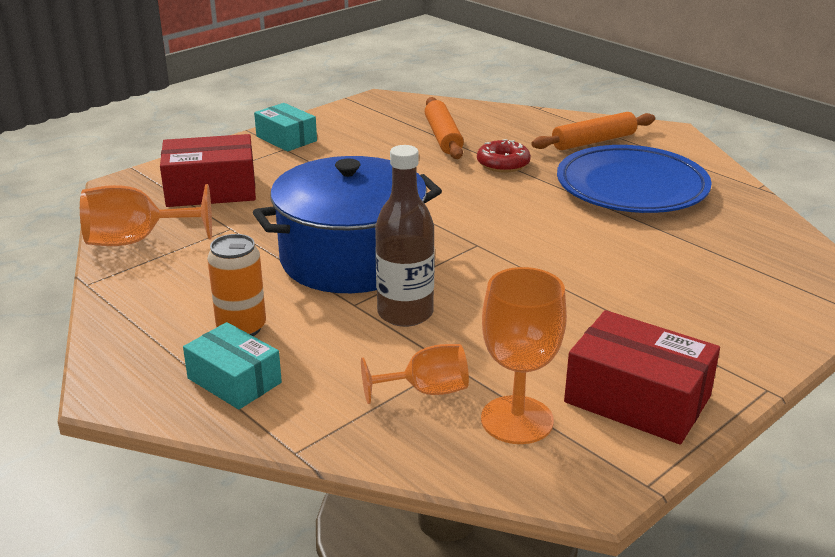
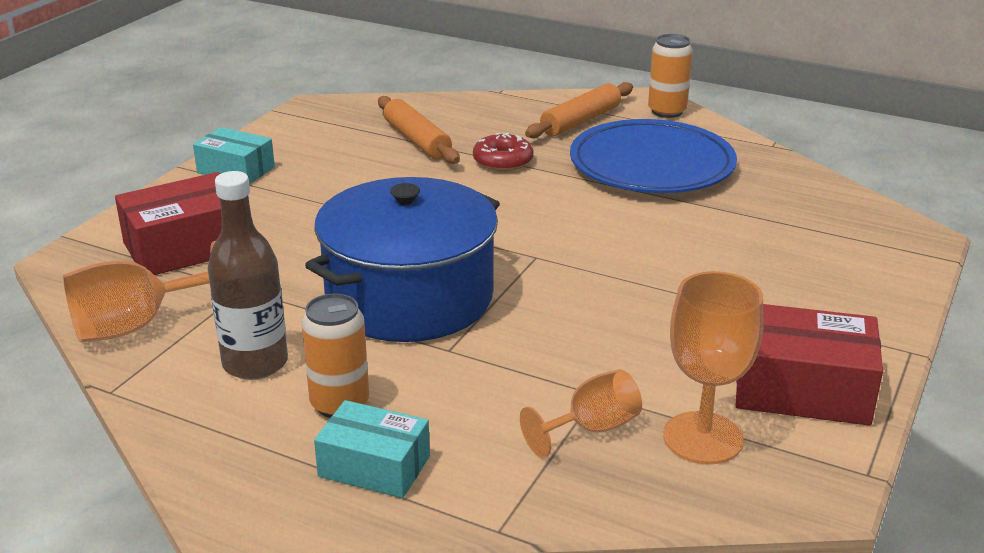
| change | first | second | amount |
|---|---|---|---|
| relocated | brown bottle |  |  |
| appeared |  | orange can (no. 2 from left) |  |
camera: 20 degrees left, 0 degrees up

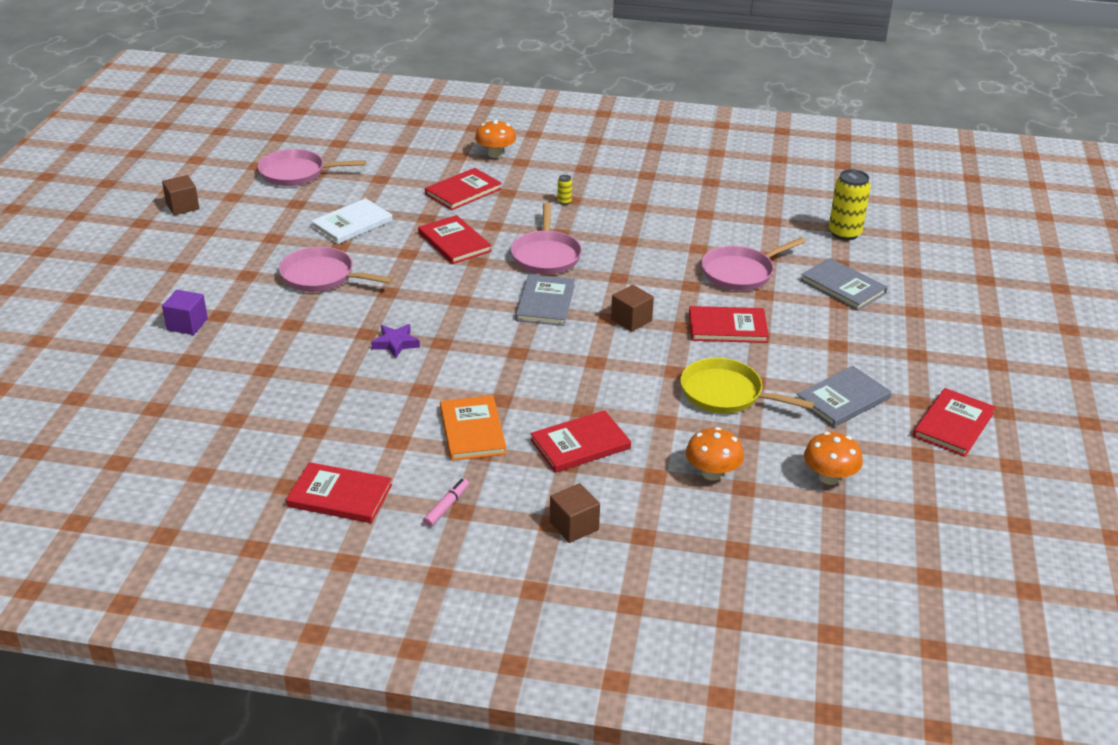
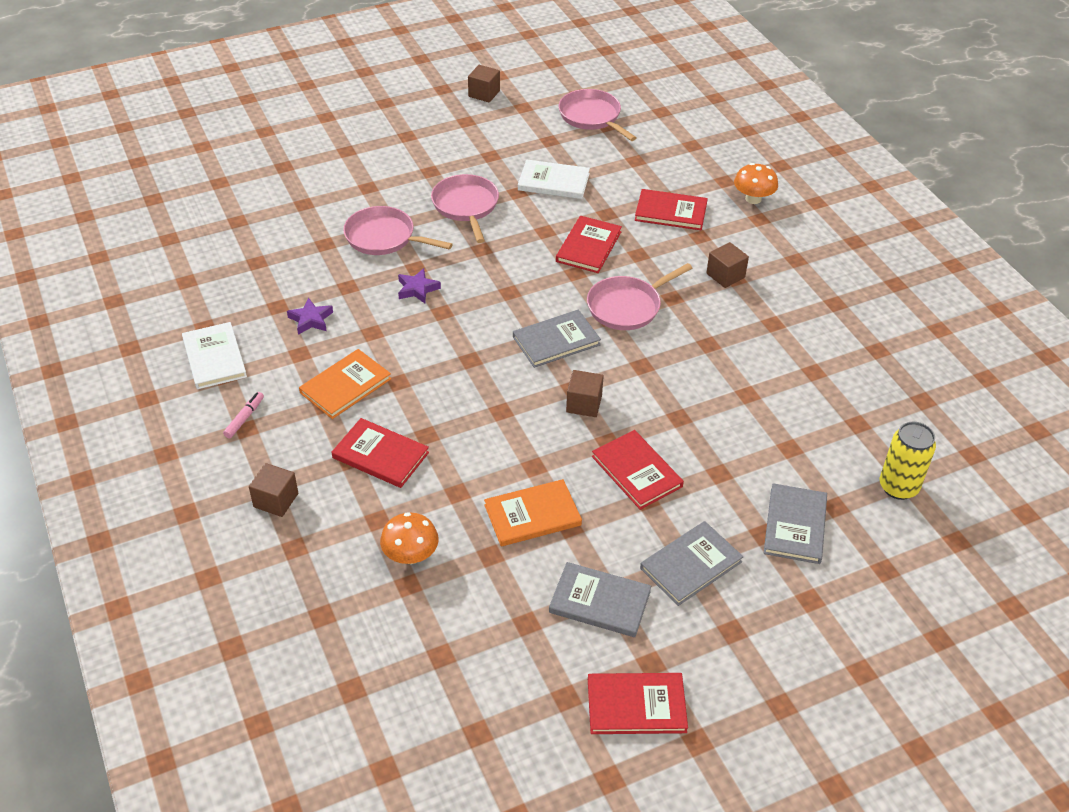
| change | first | second | amount |
|---|---|---|---|
| exchanged | yellow can (no. 1 from left) | brown cube (no. 4 from left) |  |
| relocated | pink pan (no. 4 from left in the first image) | pink pan (no. 1 from left) |  |
| missing | purple cube |  |  |
| exchanged | yellow pan | orange book (no. 2 from left) |  |
| missing | orange mushroom (no. 3 from left) |  |  |
| colour | red book (no. 1 from left) | white book (no. 1 from left) |  |
| spun | pink marker |  | 60 degrees counterclockwise |
| appeared |  | purple star (no. 1 from left) |  |
| appeared |  | grey book (no. 3 from left) |  |
camera: 55 degrees right, 10 degrees up

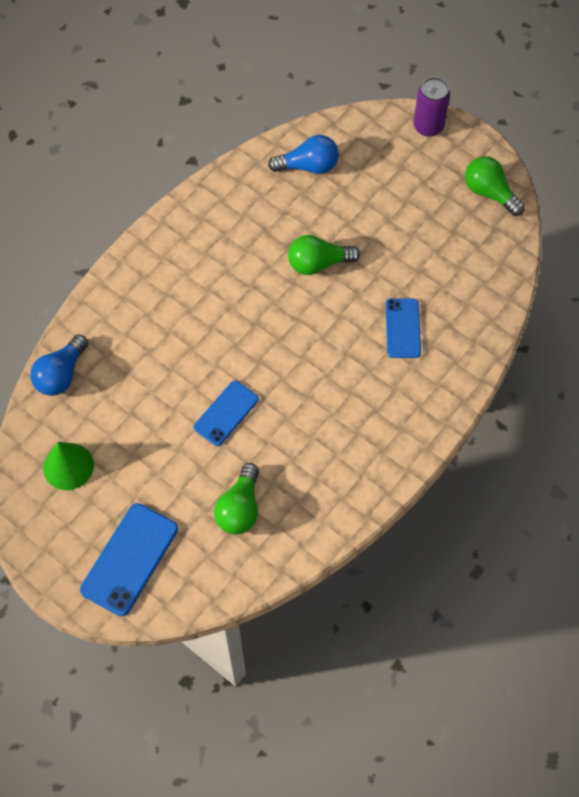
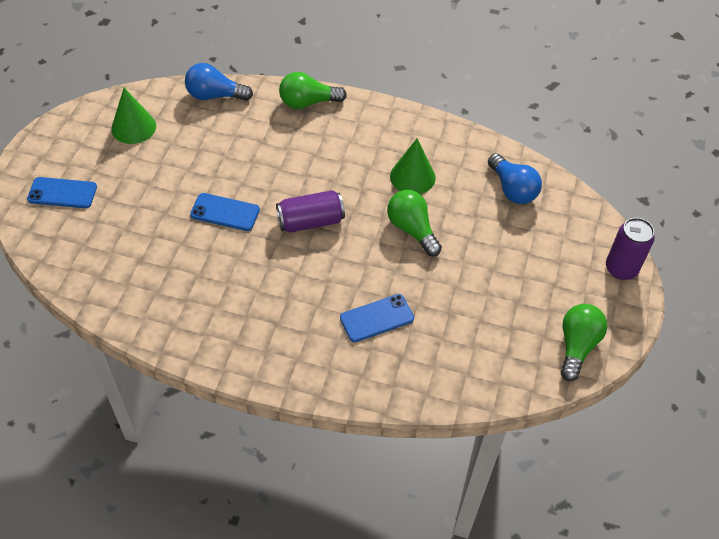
| change | first | second | amount |
|---|---|---|---|
| relocated | green light bulb (no. 1 from left) |  |  |
| size | blue phone (no. 1 from left) |  | x0.66 |
| appeared |  | green cone (no. 2 from left) |  |
| appeared |  | purple can (no. 1 from left) |  |
camera: 65 degrees right, 10 degrees down

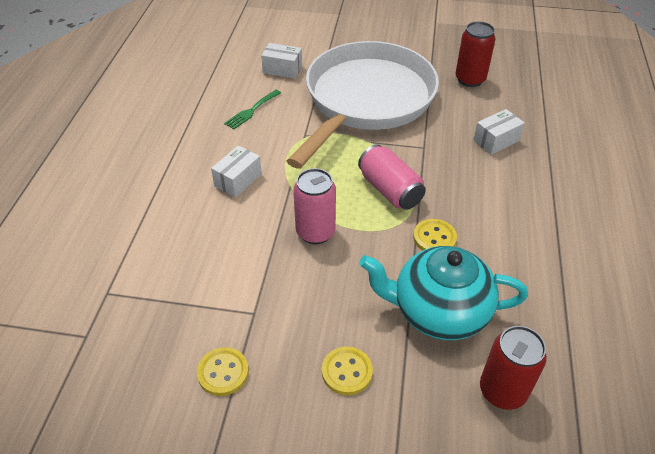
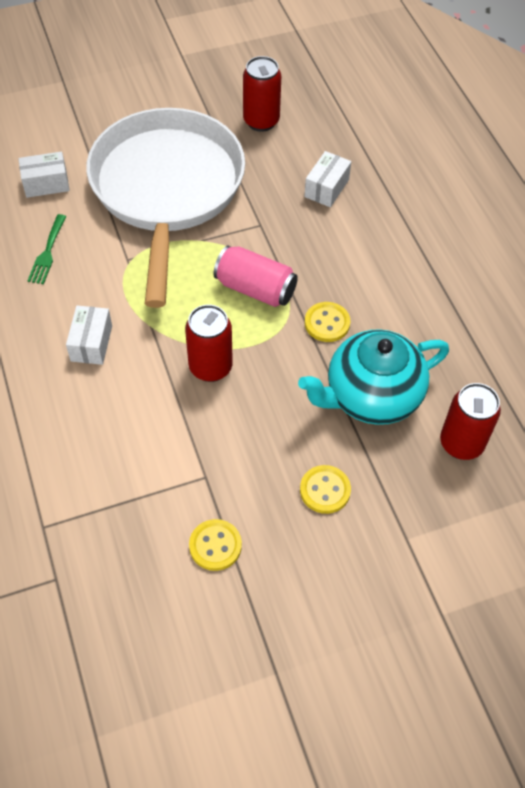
| change | first | second | amount |
|---|---|---|---|
| colour | pink can (no. 1 from left) | red can (no. 1 from left) |  |
camera: 30 degrees left, 10 degrees up

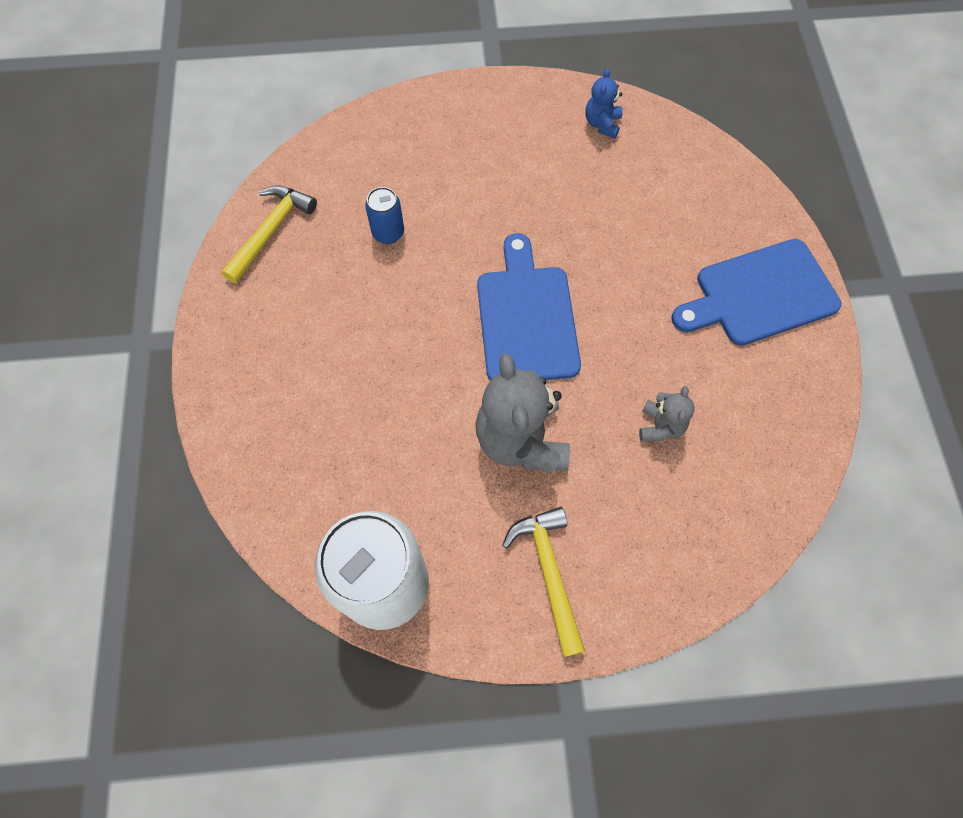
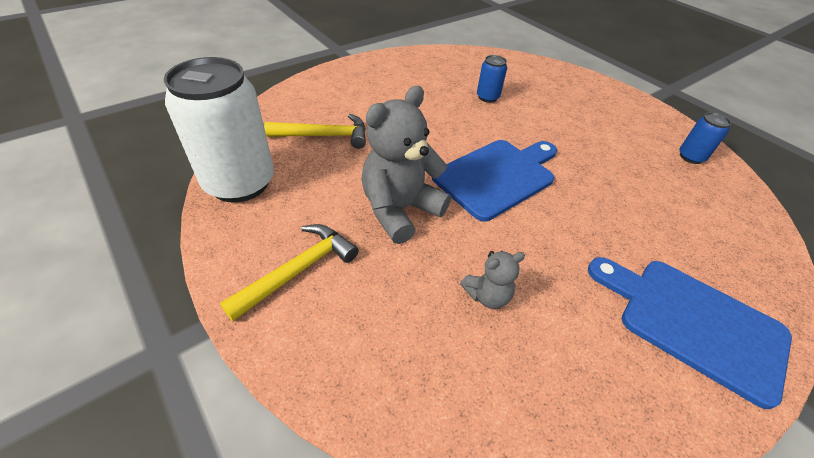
| change | first | second | amount |
|---|---|---|---|
| exchanged | blue teddy bear | blue can (no. 2 from left) |  |
| relocated | yellow hammer (no. 1 from left in the first image) | yellow hammer (no. 2 from left) |  |
camera: 55 degrees right, 20 degrees down

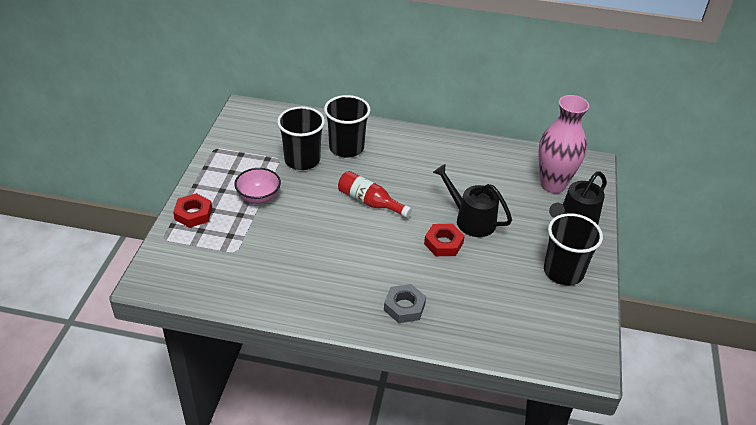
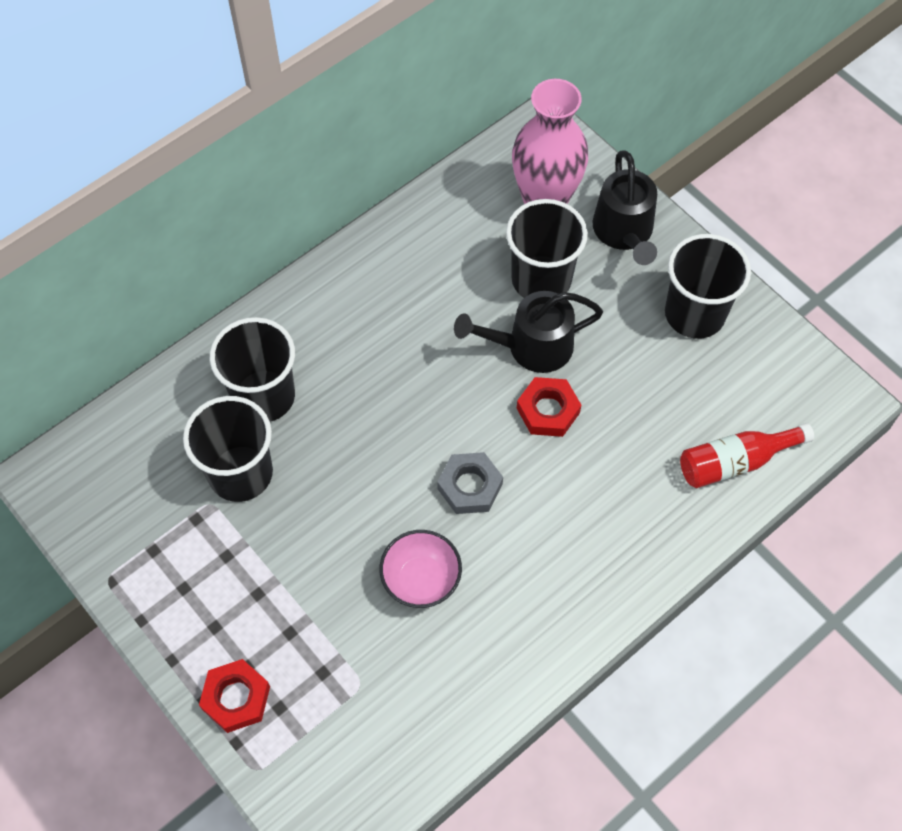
| change | first | second | amount |
|---|---|---|---|
| relocated | pink bowl |  |  |
| relocated | red bottle |  |  |
| relocated | grey nut |  |  |
| appeared |  | black cup (no. 3 from left) |  |
camera: 50 degrees left, 20 degrees up

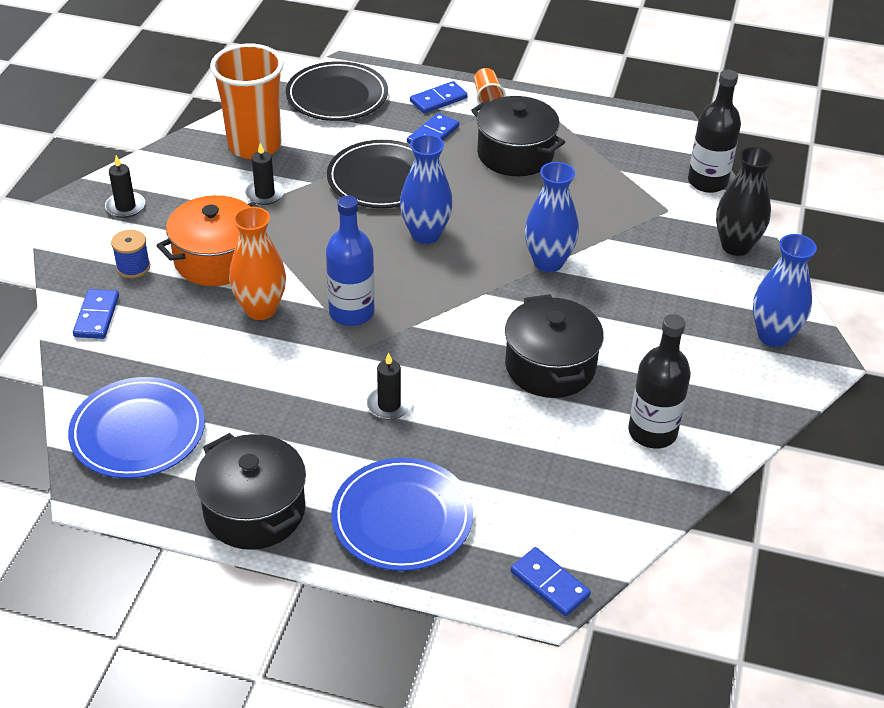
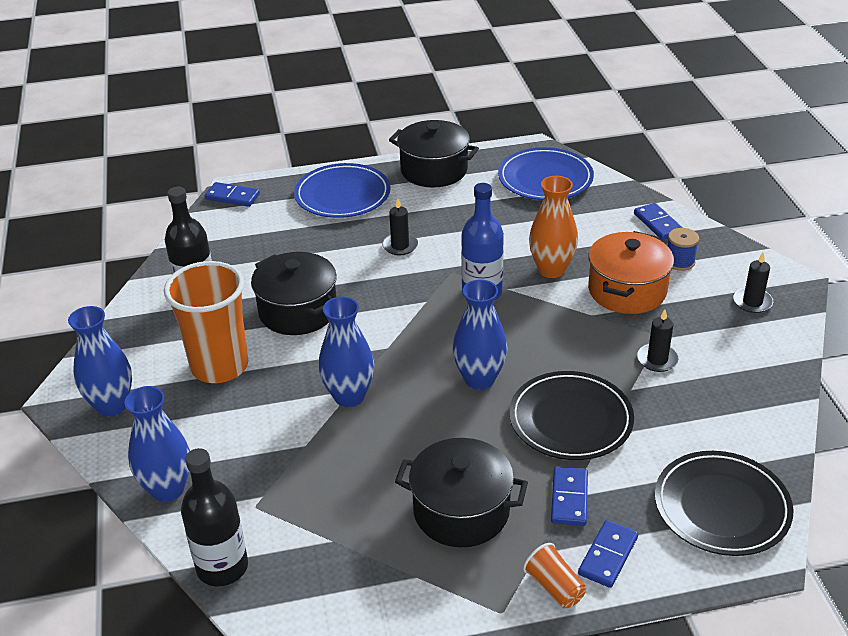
| change | first | second | amount |
|---|---|---|---|
| relocated | orange cup (no. 1 from left) |  |  |
| colour | black vase | blue vase (no. 2 from left) |  |
camera: 155 degrees right, 5 degrees down

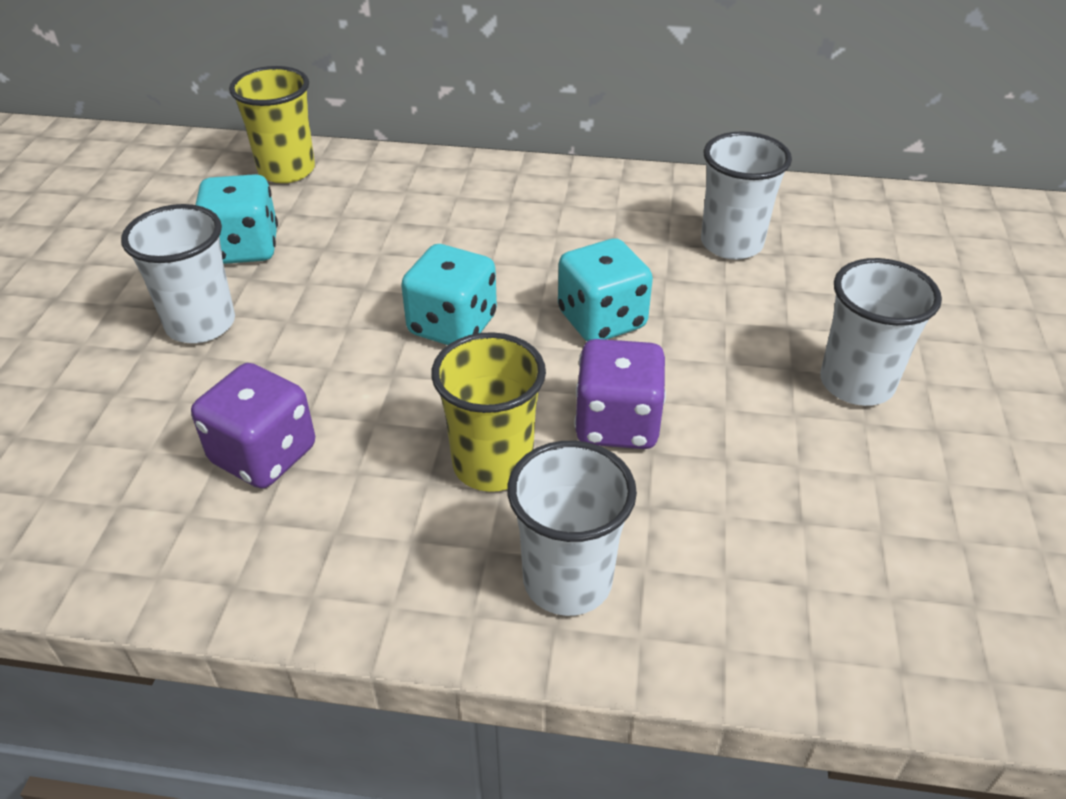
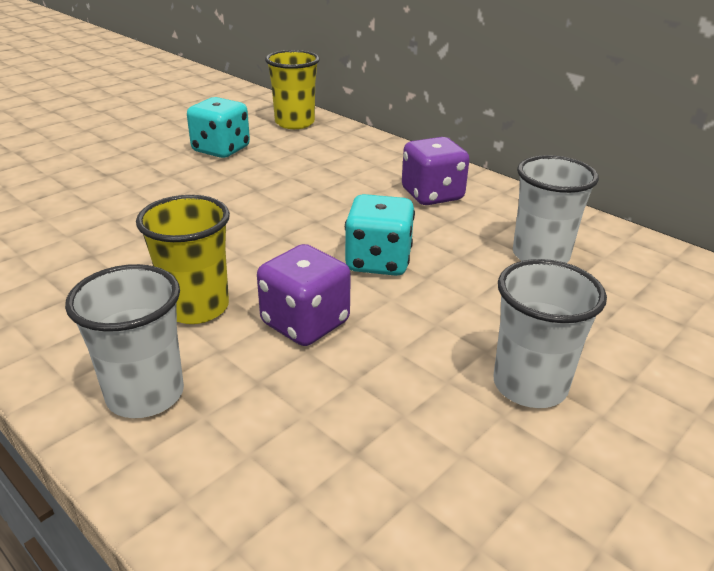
| change | first | second | amount |
|---|---|---|---|
| missing | white cup (no. 1 from left) |  |  |
| missing | turquoise dice (no. 2 from left) |  |  |
| relocated | purple dice (no. 1 from left in the first image) | purple dice (no. 2 from left) |  |
camera: 35 degrees right, 10 degrees down

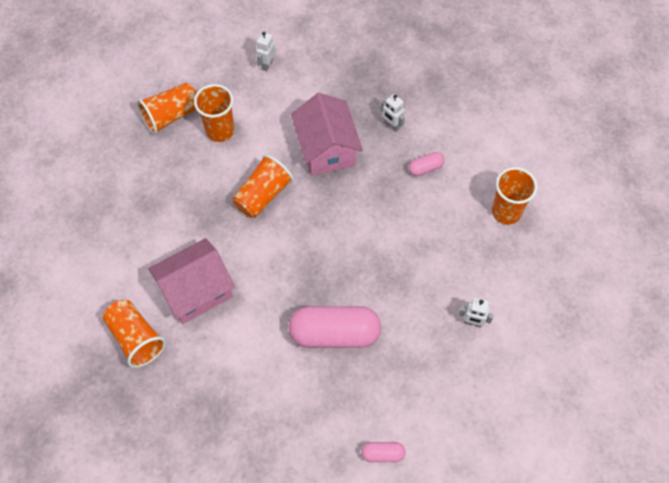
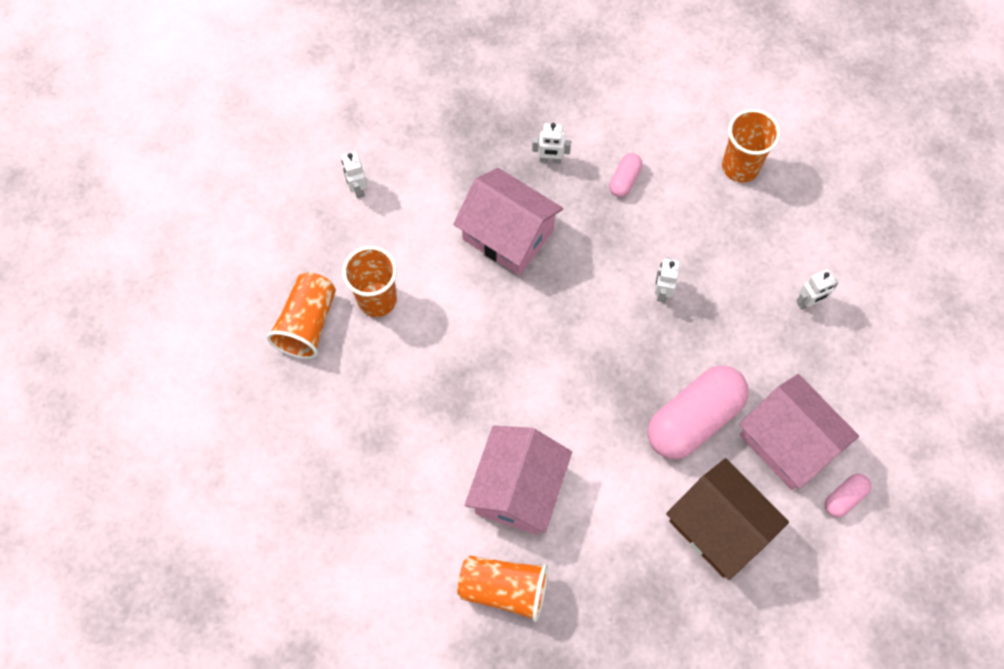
| change | first | second | amount |
|---|---|---|---|
| missing | orange cup (no. 4 from left) |  |  |
| appeared |  | white robot (no. 3 from left) |  |
| appeared |  | pink house (no. 3 from left) |  |
| appeared |  | brown house |  |
camera: 40 degrees left, 5 degrees up

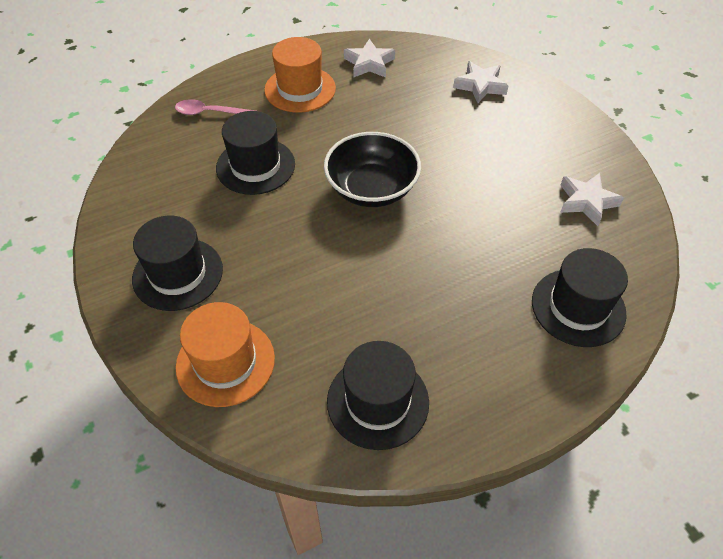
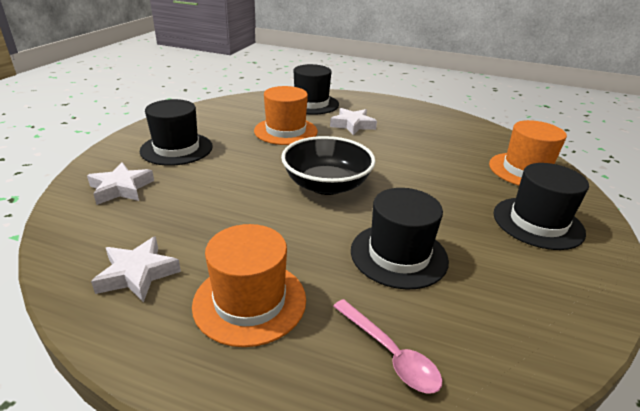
| change | first | second | amount |
|---|---|---|---|
| relocated | white star (no. 3 from left) |  |  |
| relocated | black hat (no. 3 from left in the first image) | black hat (no. 1 from left) |  |
| appeared |  | orange hat (no. 2 from left) |  |
camera: 135 degrees left, 20 degrees down

